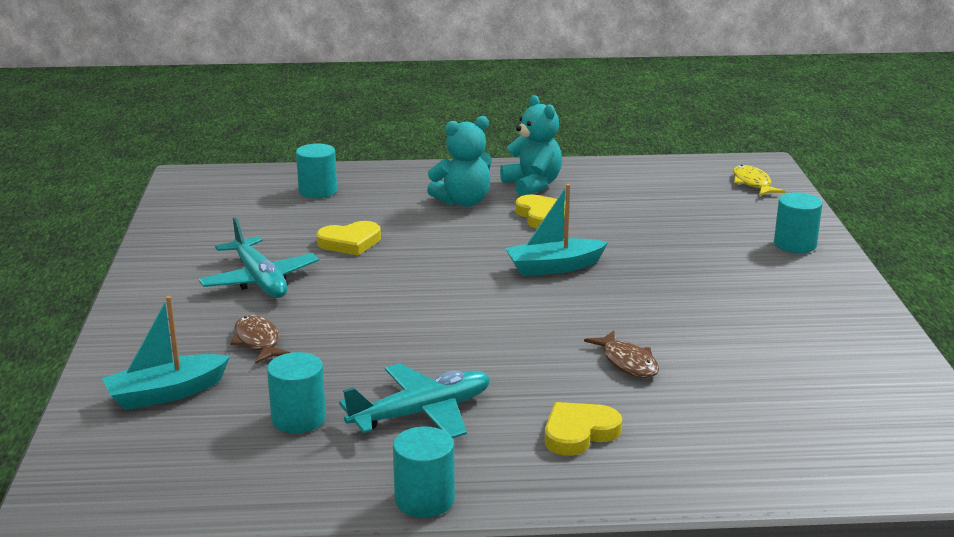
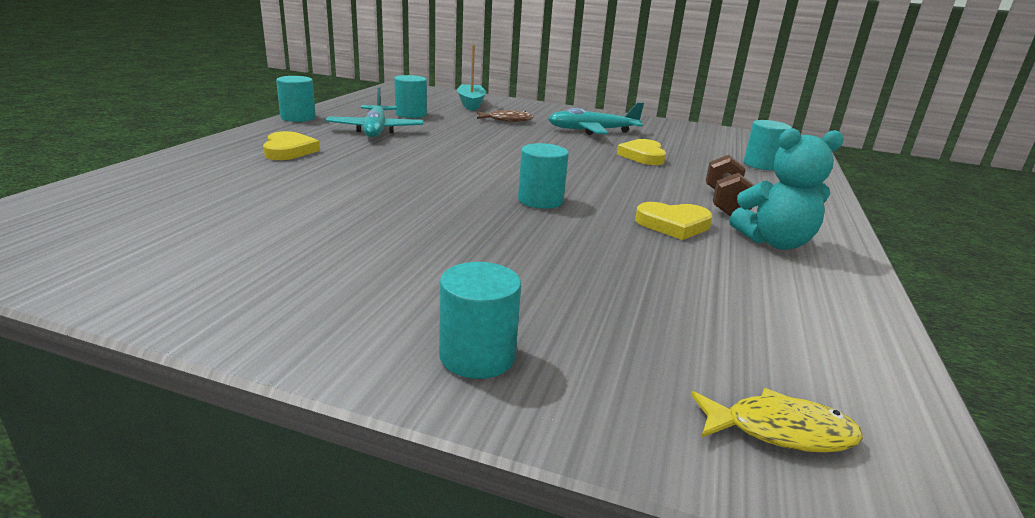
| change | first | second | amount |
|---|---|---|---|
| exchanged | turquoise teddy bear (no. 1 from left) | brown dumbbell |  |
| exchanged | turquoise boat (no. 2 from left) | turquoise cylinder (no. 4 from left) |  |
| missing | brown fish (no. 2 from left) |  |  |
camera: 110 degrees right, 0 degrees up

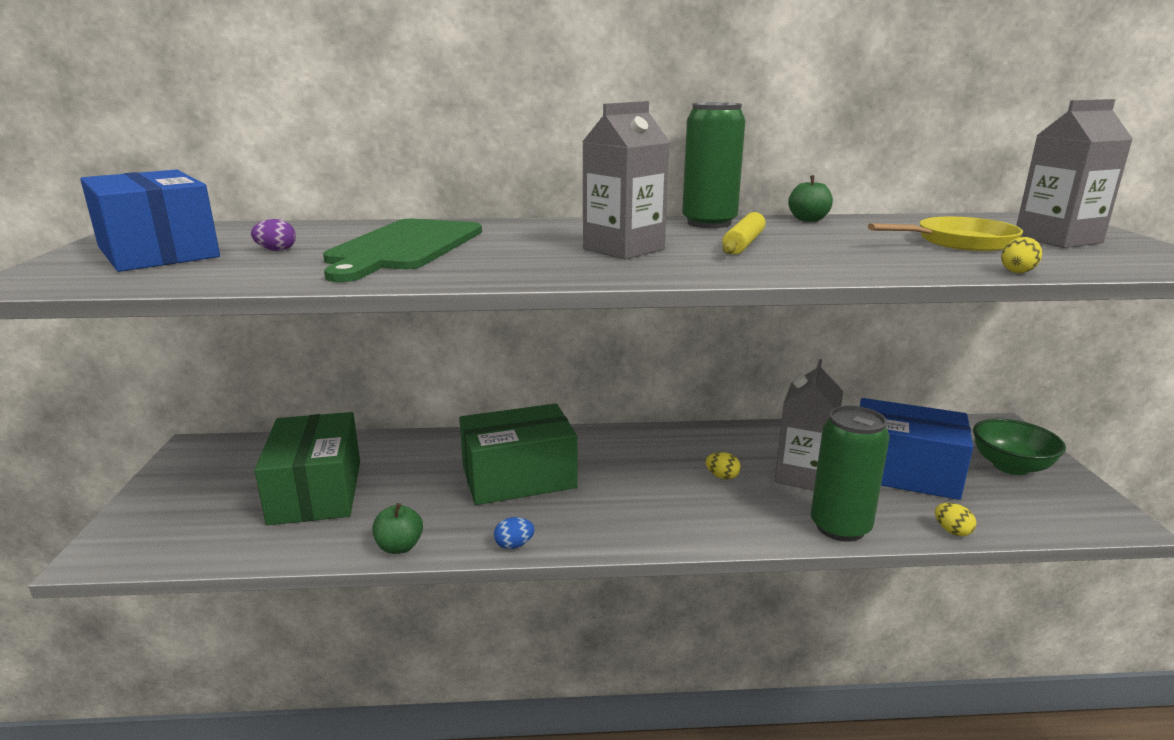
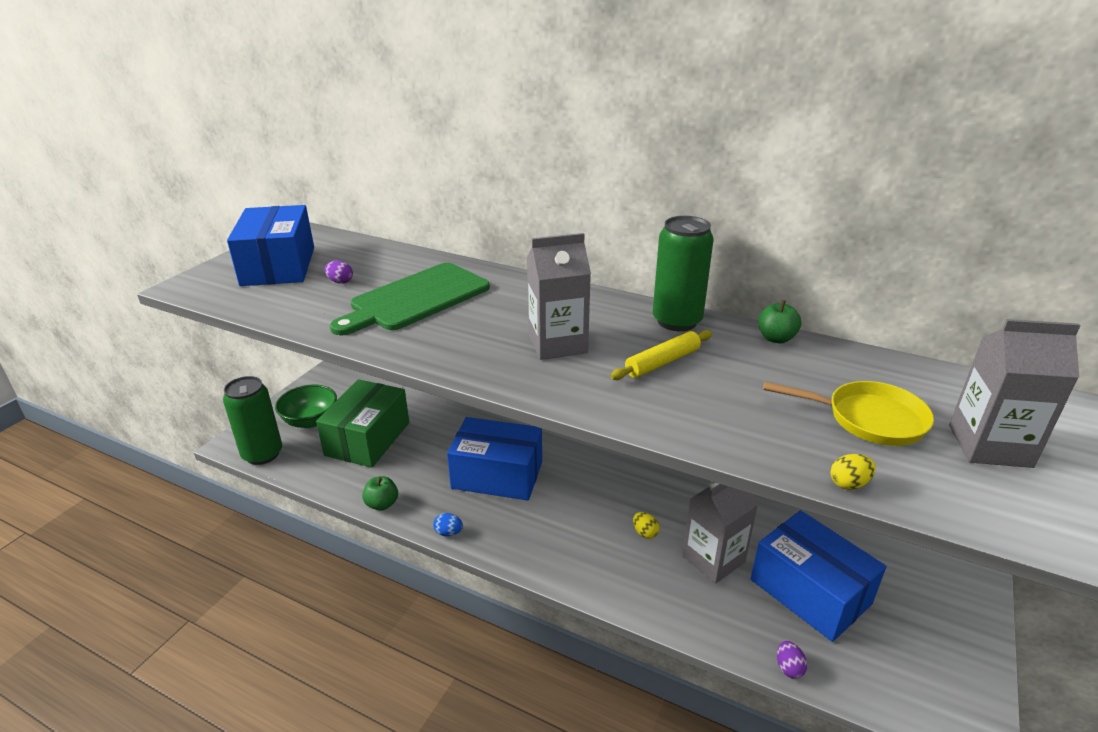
| change | first | second | amount |
|---|---|---|---|
| colour | green box (no. 2 from left) | blue box (no. 2 from left) |  |
| relocated | green can (no. 2 from left in the first image) | green can (no. 1 from left) |  |
| relocated | green bowl |  |  |
| colour | yellow egg (no. 2 from left) | purple egg (no. 2 from left) |  |
camera: 30 degrees right, 10 degrees up

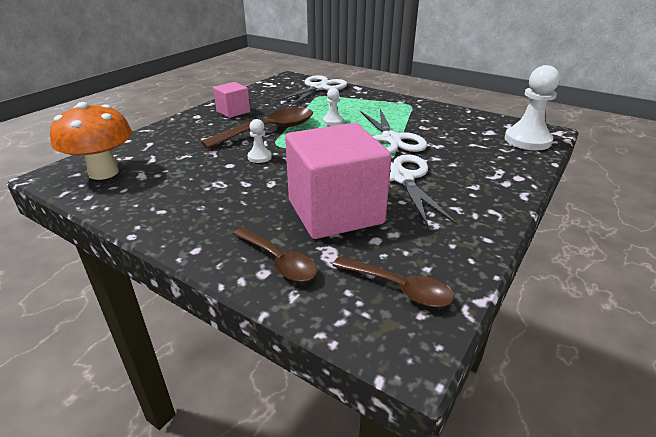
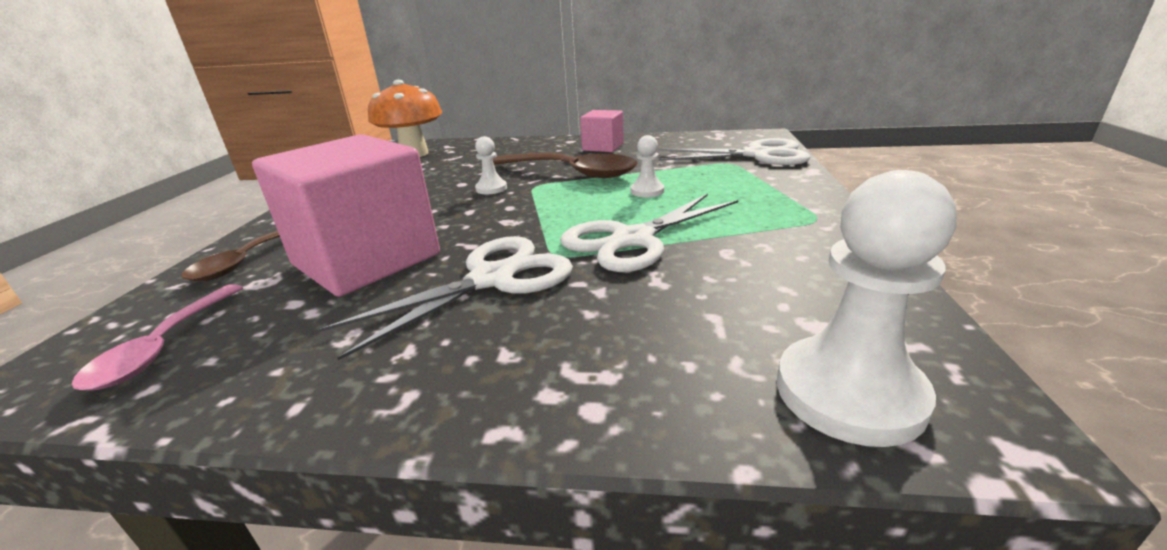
| change | first | second | amount |
|---|---|---|---|
| colour | brown spoon (no. 3 from left) | pink spoon |  |
camera: 65 degrees right, 5 degrees down

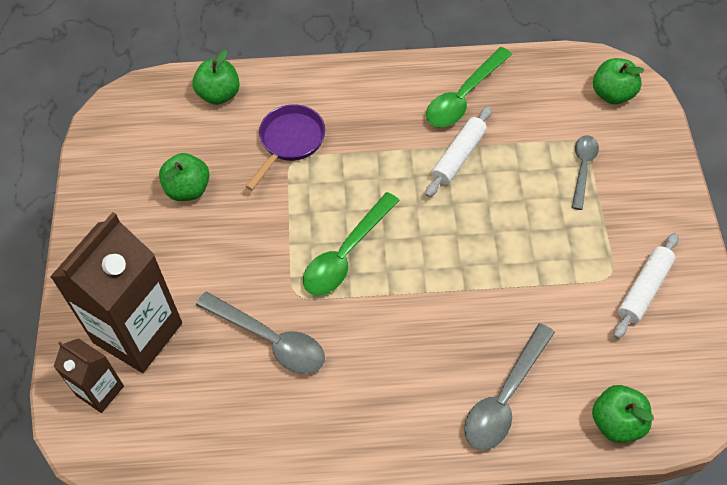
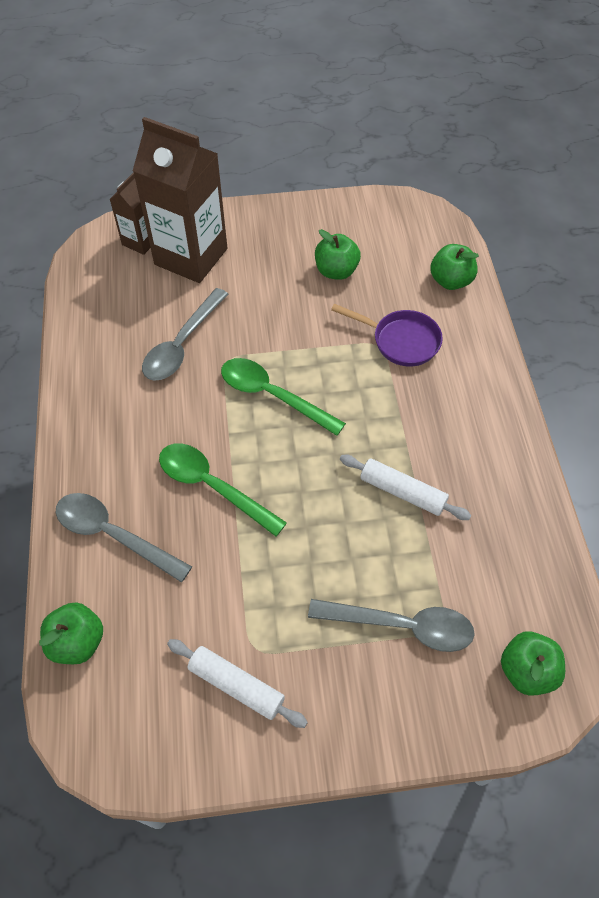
| change | first | second | amount |
|---|---|---|---|
| relocated | green spoon (no. 2 from left in the first image) | green spoon (no. 1 from left) |  |
| size | grey spoon (no. 3 from left) |  | x1.53 |
camera: 85 degrees right, 0 degrees up

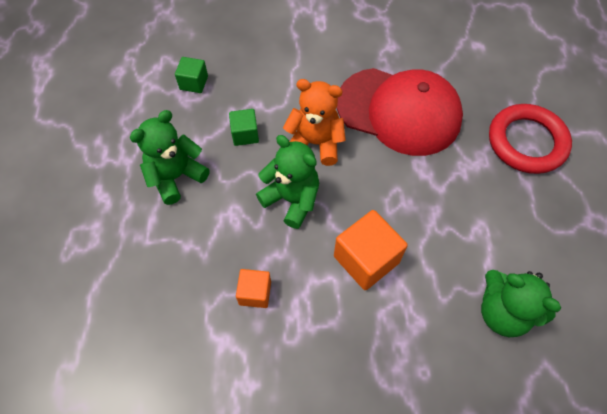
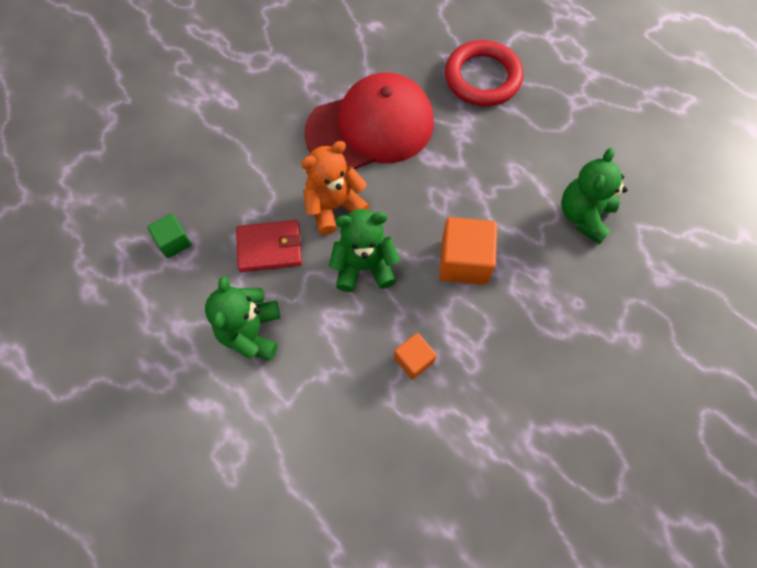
| change | first | second | amount |
|---|---|---|---|
| exchanged | green cube (no. 2 from left) | red wallet |  |
| spun | green teddy bear (no. 3 from left) |  | 120 degrees clockwise |
camera: 45 degrees left, 5 degrees up

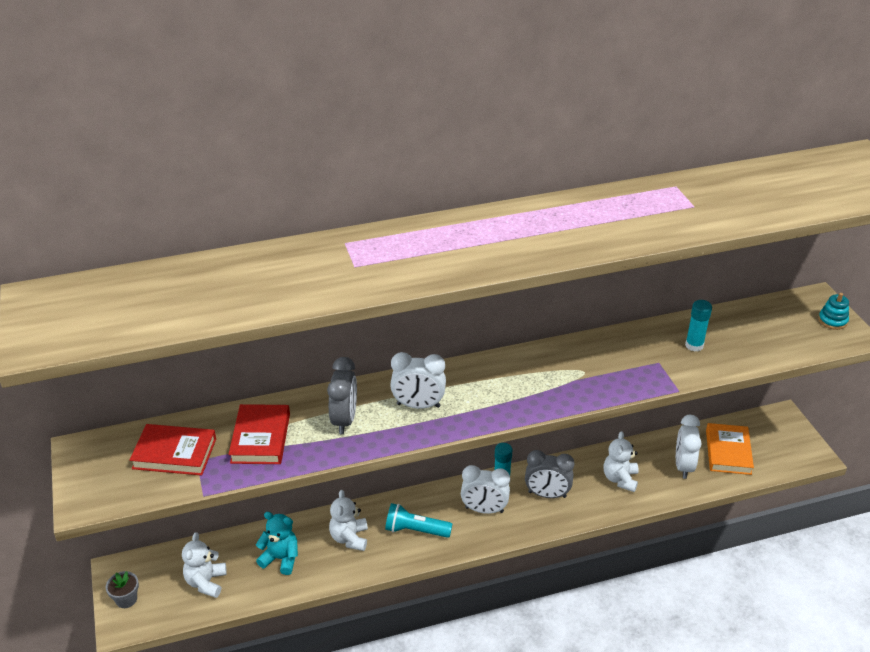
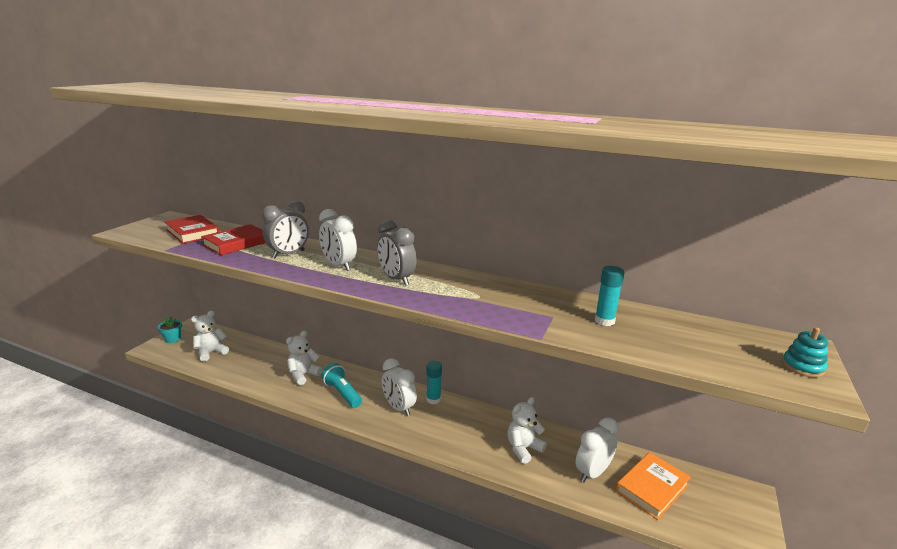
| change | first | second | amount |
|---|---|---|---|
| relocated | grey clock (no. 2 from left) |  |  |
| missing | turquoise teddy bear |  |  |
| colour | grey flower pot | turquoise flower pot |  |
camera: 40 degrees right, 15 degrees down

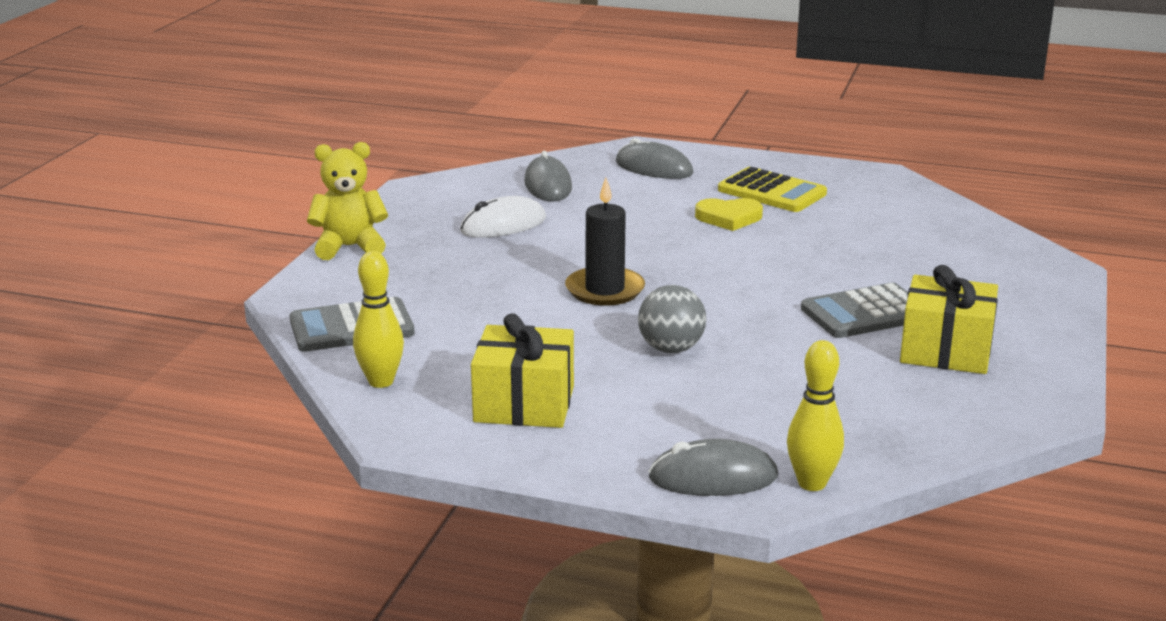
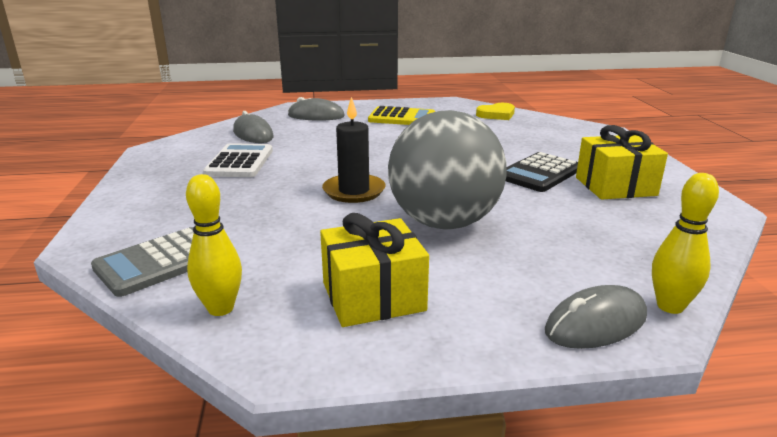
| change | first | second | amount |
|---|---|---|---|
| missing | yellow teddy bear |  |  |
| exchanged | white mouse | white calculator |  |
| relocated | yellow heart |  |  |
| colour | grey calculator (no. 2 from left) | black calculator |  |
| size | grey ball |  | x2.05 |
camera: 25 degrees left, 0 degrees up

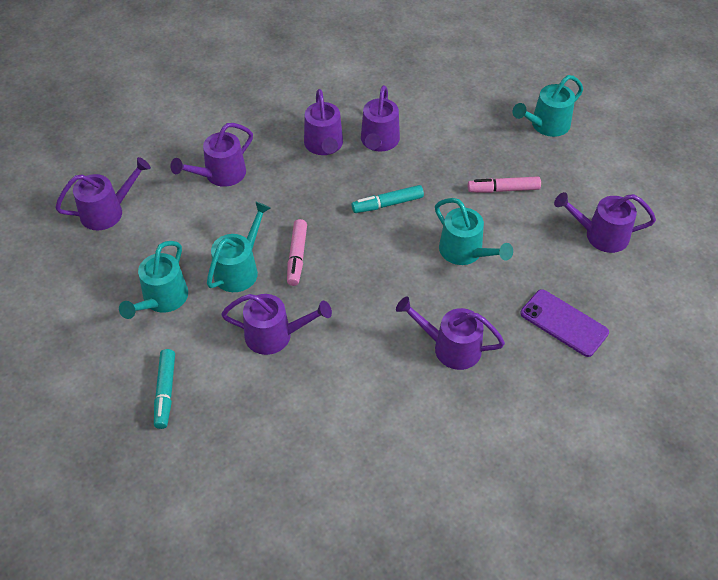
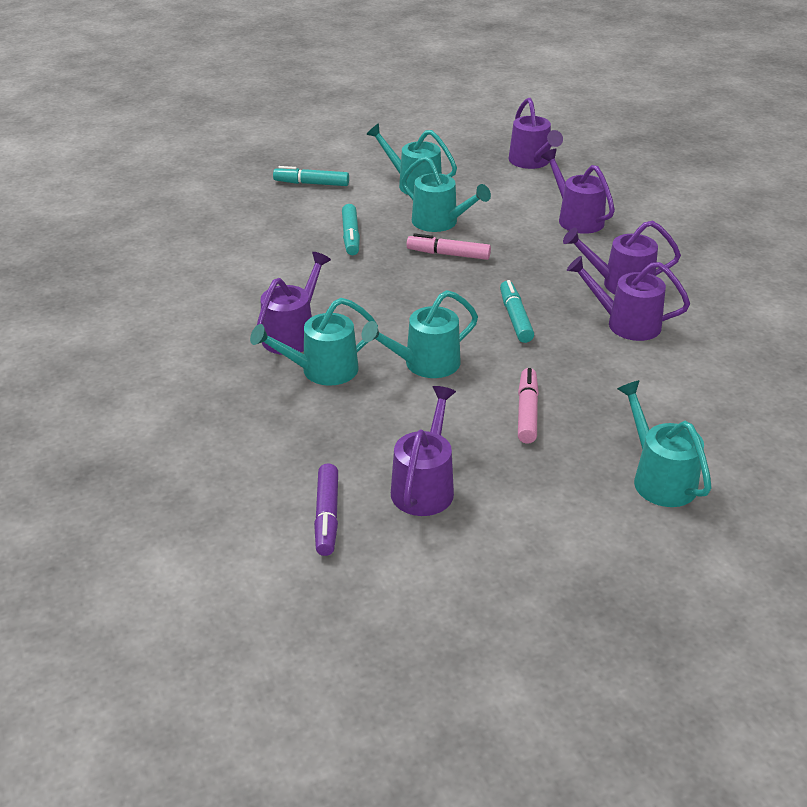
| change | first | second | amount |
|---|---|---|---|
| missing | purple phone |  |  |
| exchanged | purple watering can (no. 3 from left) | turquoise marker (no. 2 from left) |  |
| appeared |  | turquoise watering can (no. 1 from left) |  |
| appeared |  | purple marker |  |
camera: 100 degrees right, 15 degrees down

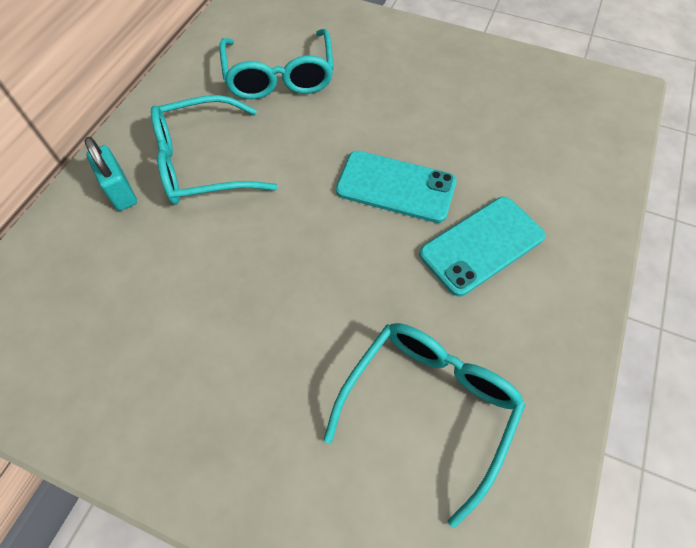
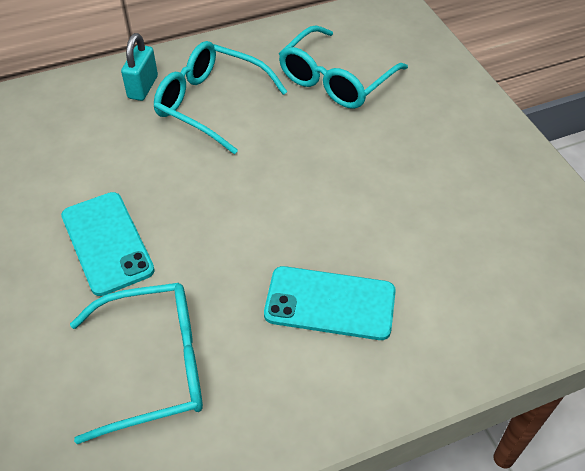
| change | first | second | amount |
|---|---|---|---|
| relocated | turquoise phone (no. 1 from left) |  |  |
camera: 45 degrees right, 10 degrees down

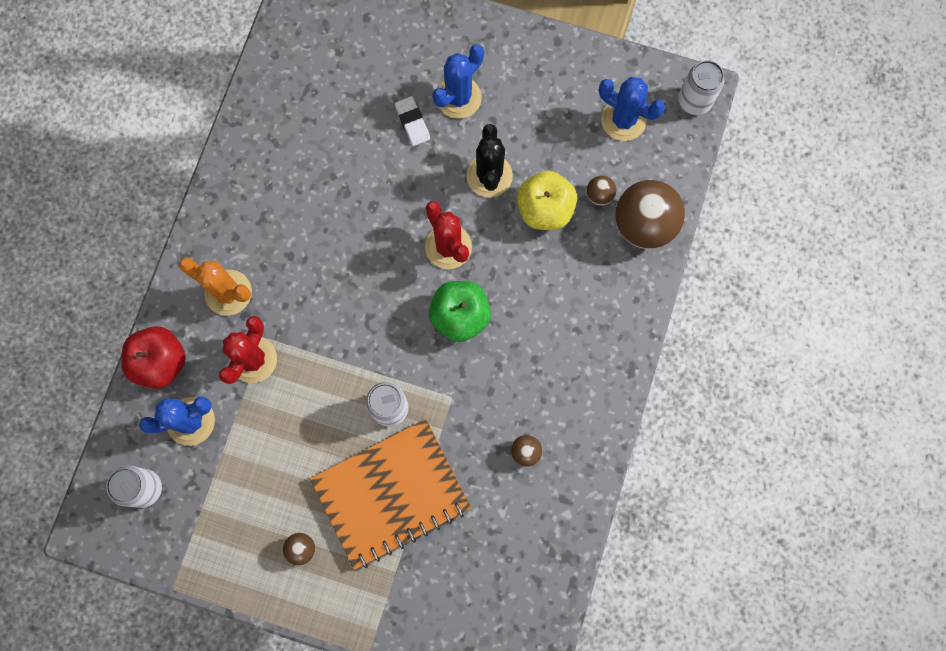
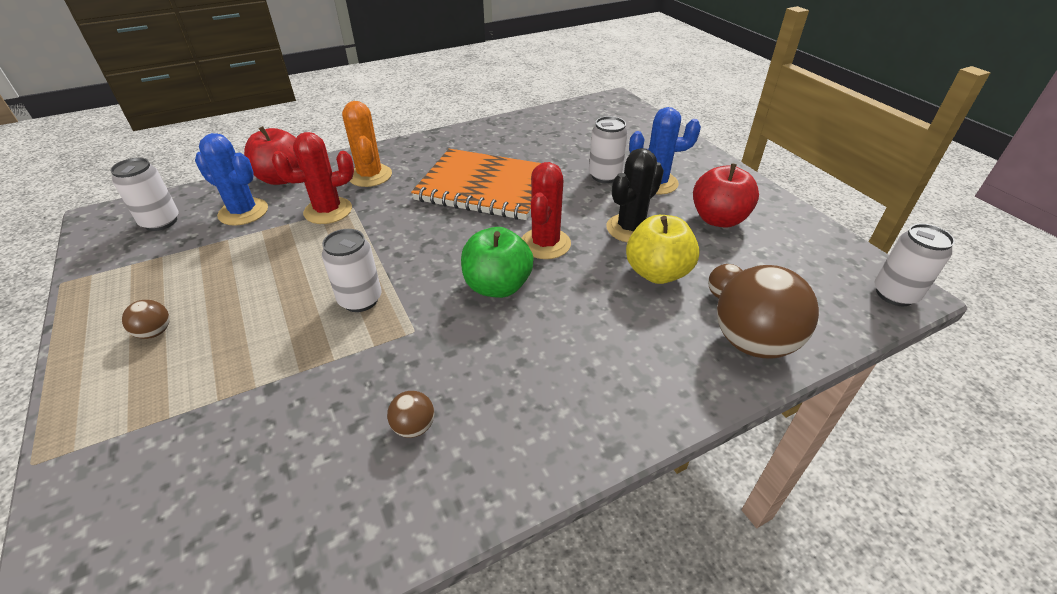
| change | first | second | amount |
|---|---|---|---|
| missing | blue cactus (no. 3 from left) |  |  |
| exchanged | white eraser | white can (no. 3 from left) |  |
| relocated | orange notebook |  |  |
| appeared |  | red apple (no. 2 from left) |  |
camera: 45 degrees right, 35 degrees down

